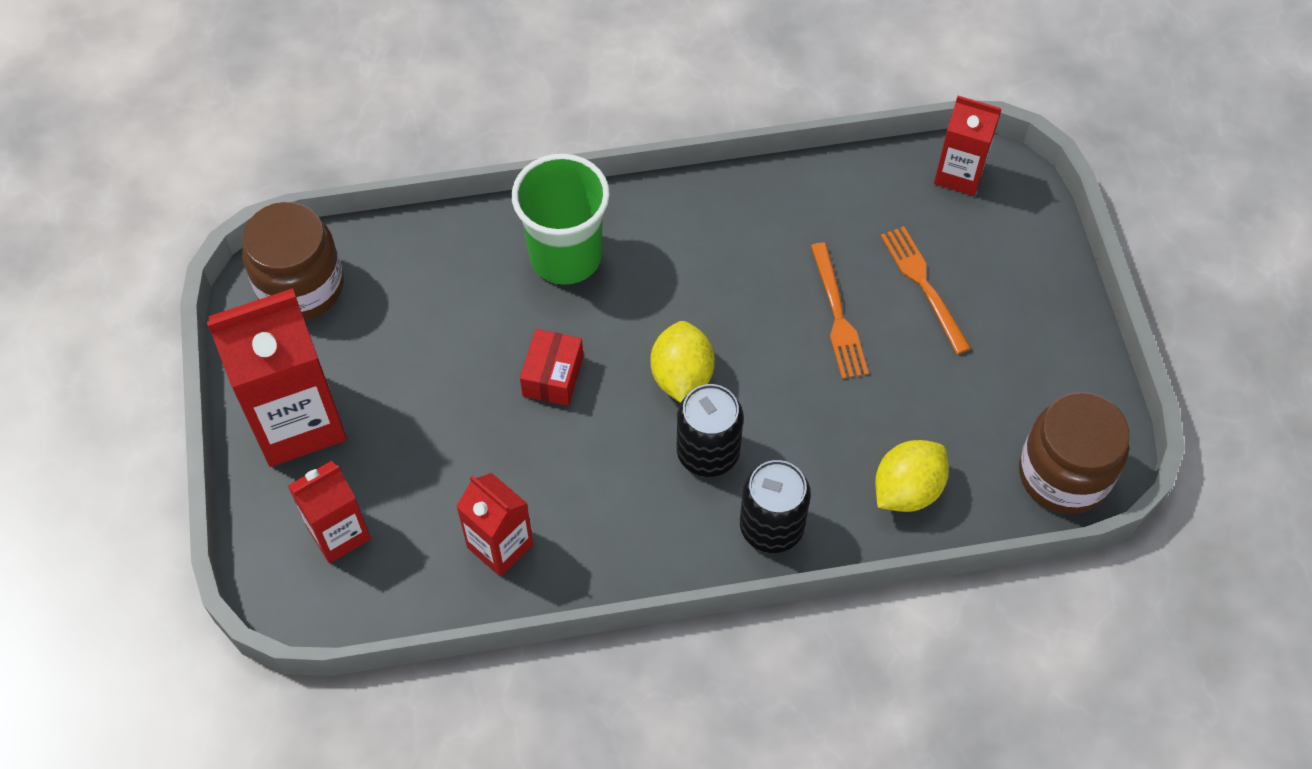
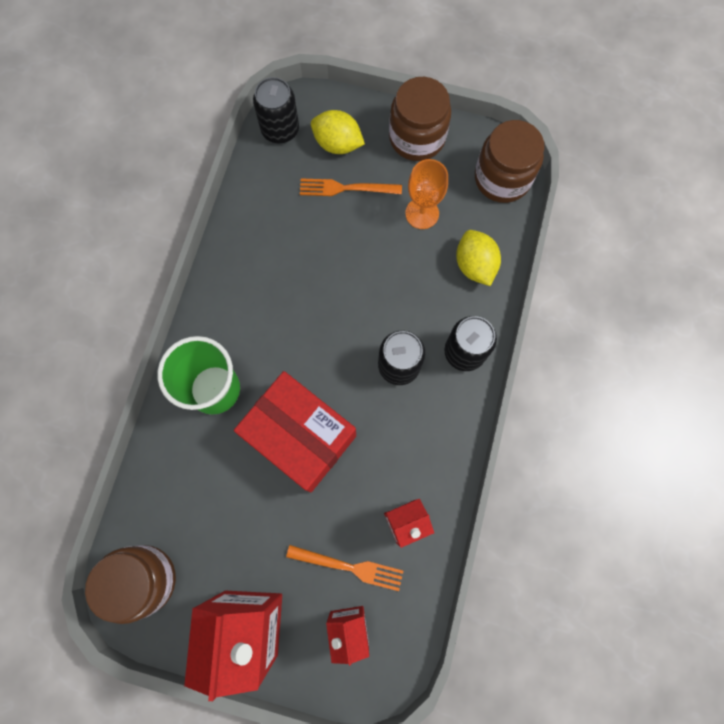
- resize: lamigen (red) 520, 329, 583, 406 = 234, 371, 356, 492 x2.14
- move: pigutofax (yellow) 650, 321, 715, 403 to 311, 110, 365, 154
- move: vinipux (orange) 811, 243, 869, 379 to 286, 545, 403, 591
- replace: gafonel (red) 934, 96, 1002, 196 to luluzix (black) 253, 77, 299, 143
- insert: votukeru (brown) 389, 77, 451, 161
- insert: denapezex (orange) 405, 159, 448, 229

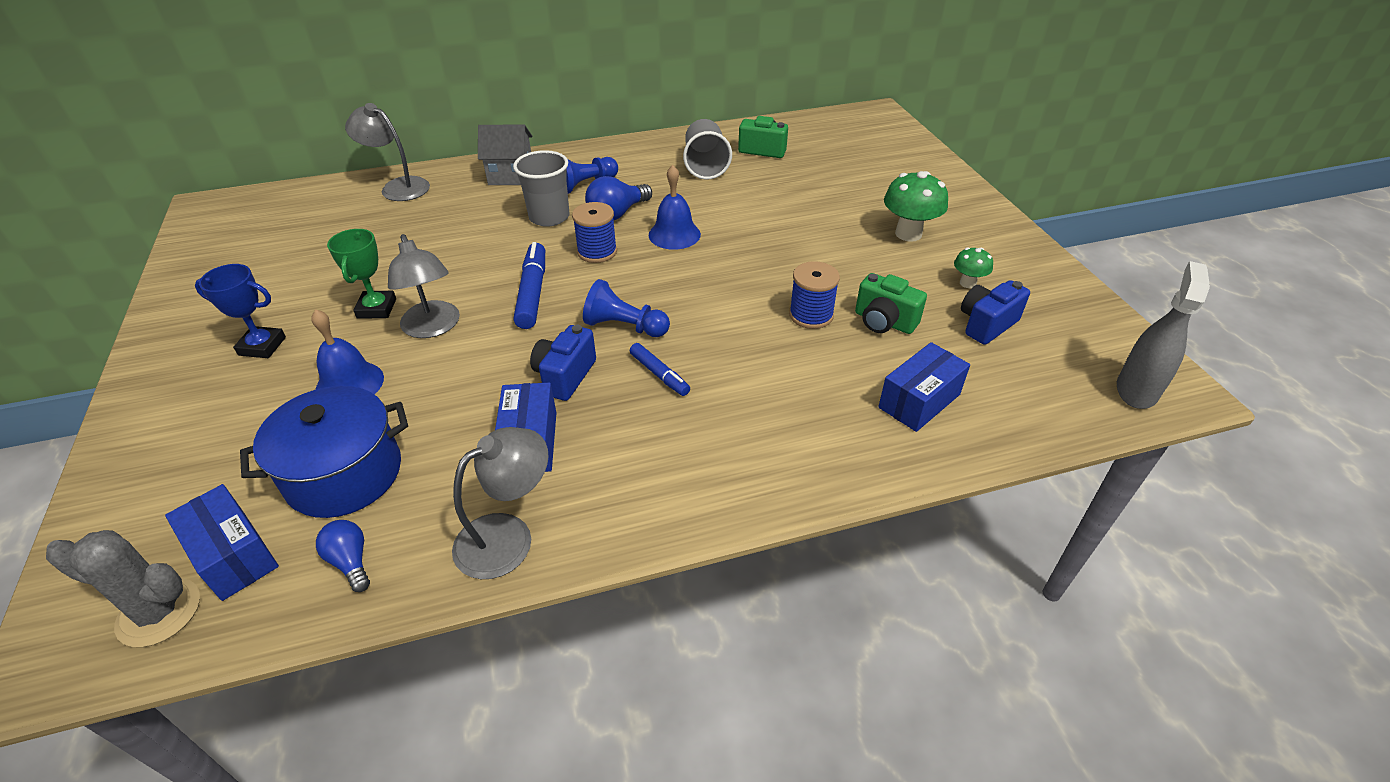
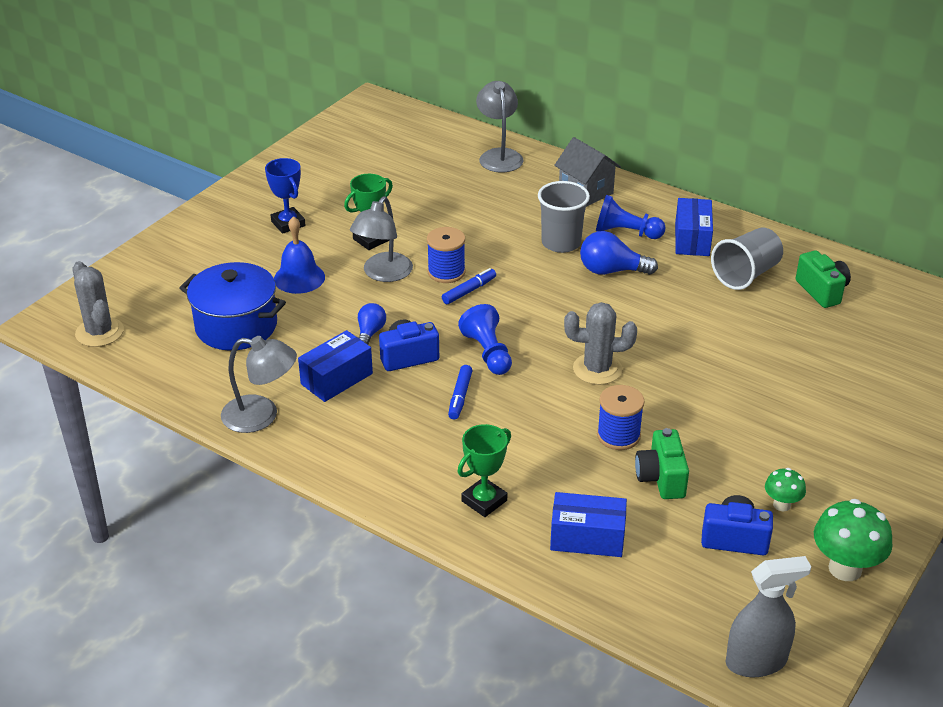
- move: lamigen (blue) 165, 484, 279, 601 to 675, 198, 713, 256
- move: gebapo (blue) 316, 520, 370, 592 to 358, 303, 386, 345
- resize: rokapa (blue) 514, 242, 545, 329 = 442, 268, 496, 304 x0.61
- move: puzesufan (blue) 572, 202, 617, 263 to 427, 227, 465, 283
- delete: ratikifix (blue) 649, 165, 701, 250
- move: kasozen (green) 884, 171, 948, 242 to 814, 499, 893, 581
- insert: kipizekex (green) 458, 424, 511, 517
- insert: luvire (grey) 564, 302, 637, 385

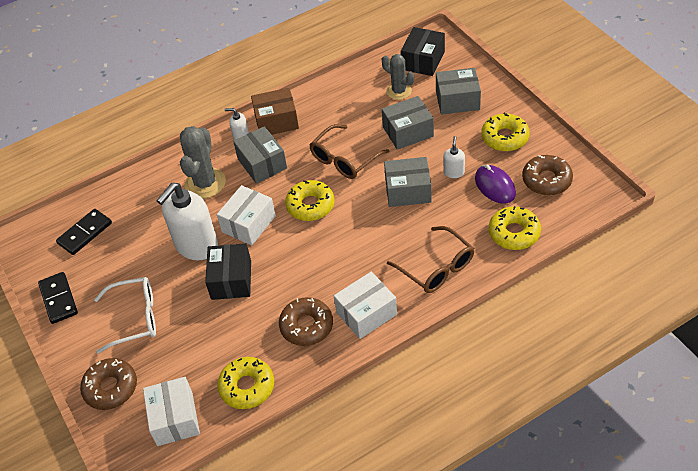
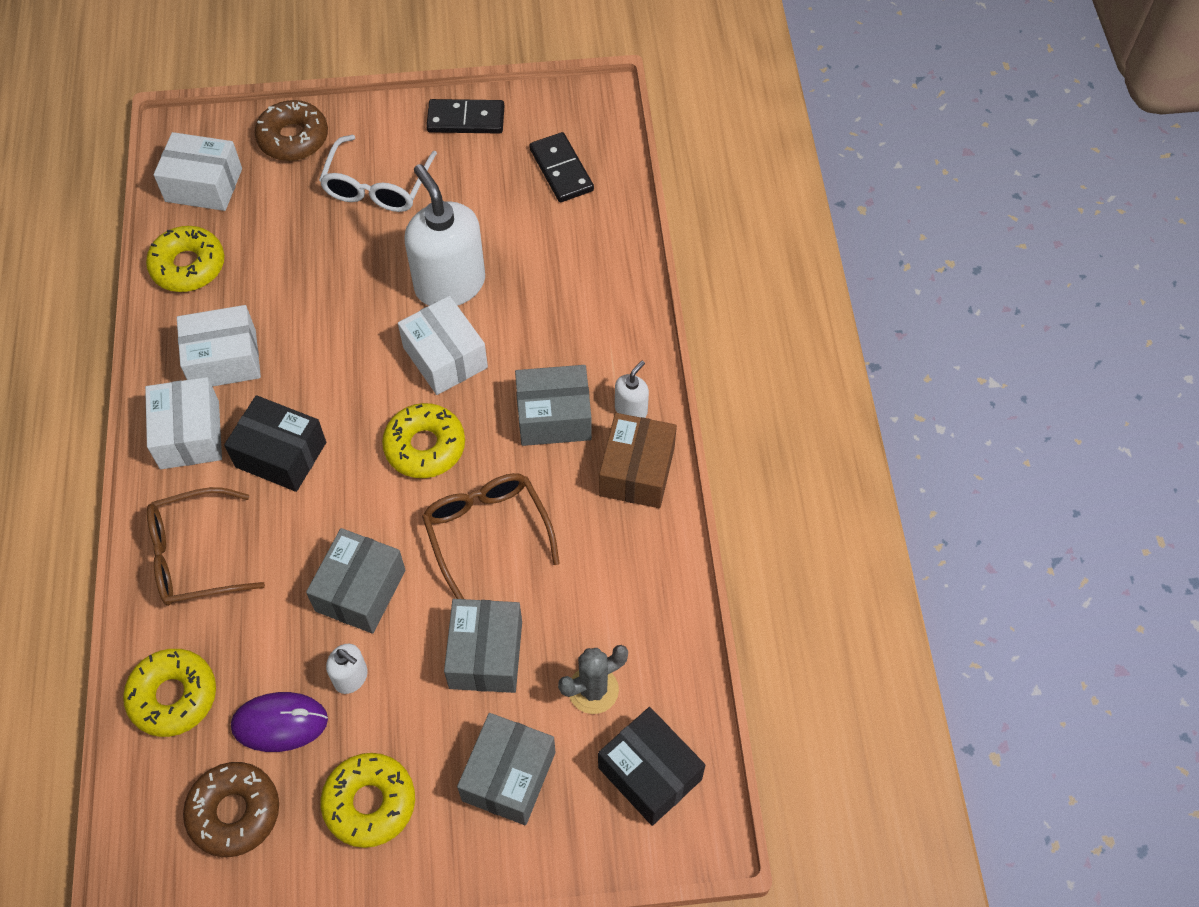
- delete: luvire (grey) 180, 126, 226, 198
- move: lamigen (black) 205, 243, 251, 300 to 224, 395, 326, 492
- replace: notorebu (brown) 279, 297, 333, 346 to lamigen (white) 177, 305, 261, 387

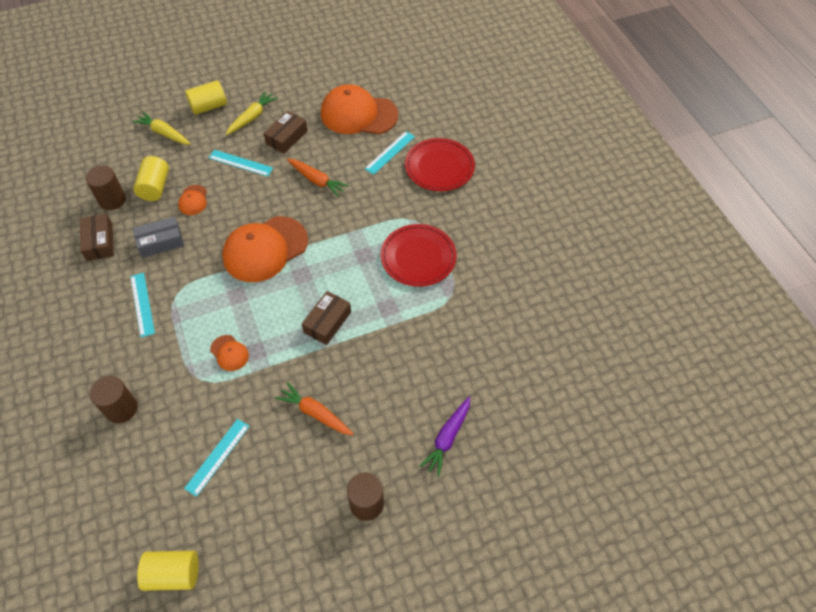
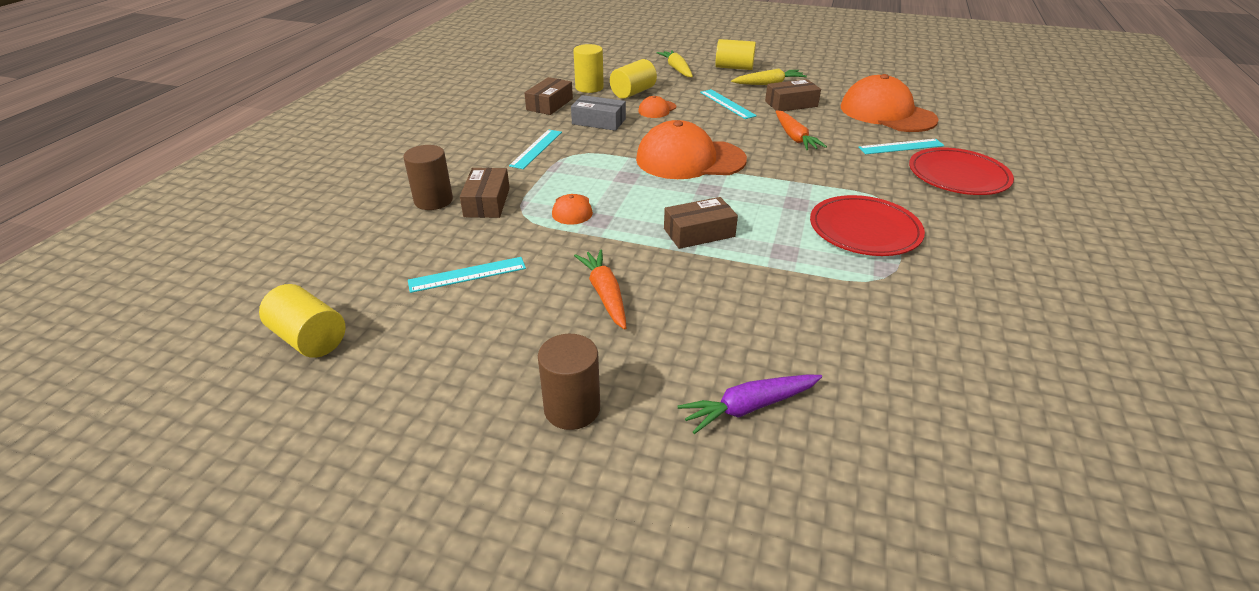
- recolor: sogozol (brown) 86, 165, 126, 210 to sogozol (yellow) 573, 44, 604, 93
- insert: lamigen (brown) 460, 168, 510, 218

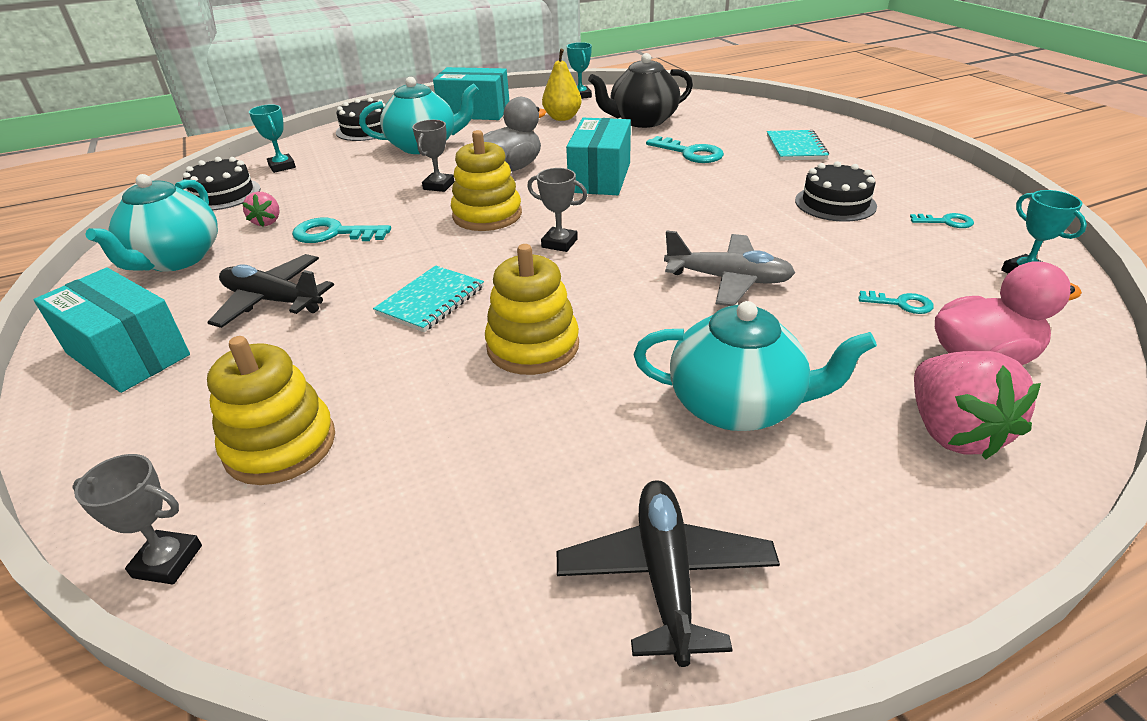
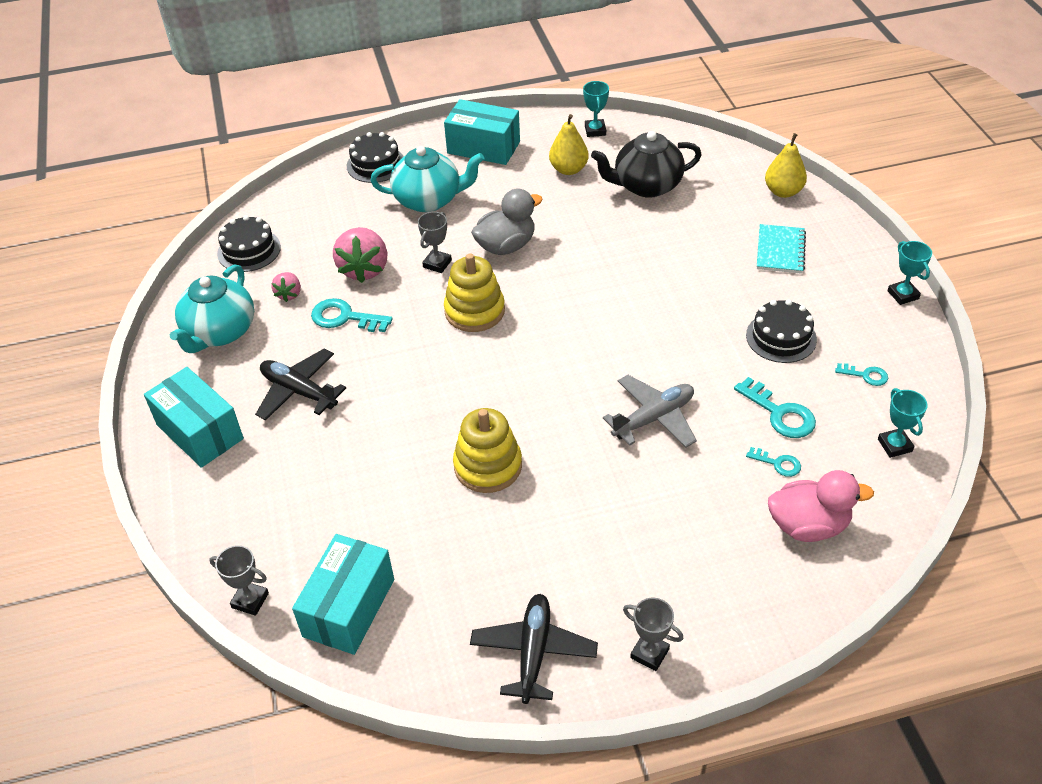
- delete: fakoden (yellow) 207, 336, 335, 485
- move: kipizekex (turquoise) 249, 104, 296, 173 to 888, 241, 932, 305
- delete: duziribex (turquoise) 373, 266, 484, 332
- move: kipizekex (grey) 527, 168, 587, 252 to 623, 598, 684, 671
- move: lamigen (turquoise) 566, 118, 631, 195 to 292, 534, 394, 655
- delete: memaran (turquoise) 634, 301, 877, 431
- move: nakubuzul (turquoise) 646, 136, 724, 163 to 734, 377, 816, 438
- rotate: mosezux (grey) 664, 230, 795, 306 = 603, 375, 697, 447 60 degrees counterclockwise
- move: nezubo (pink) 914, 351, 1041, 460 to 333, 227, 388, 283
- insert: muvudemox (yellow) 765, 133, 807, 198

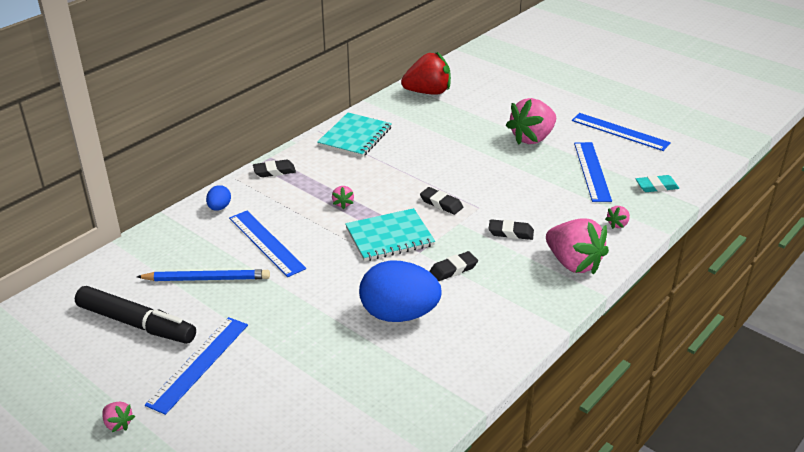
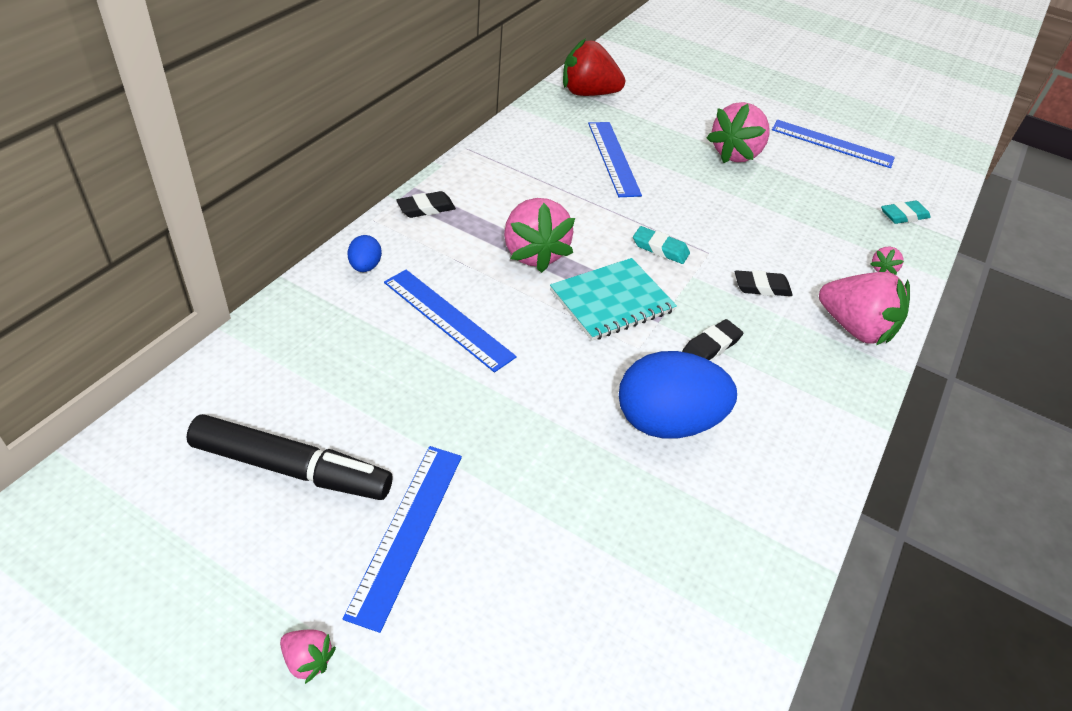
- delete: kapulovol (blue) 137, 269, 270, 281
- delete: duziribex (turquoise) 317, 113, 392, 157
- resize: nezubo (pink) 332, 186, 354, 209 = 504, 198, 575, 273 x2.27
- rotate: nezubo (red) 401, 52, 451, 95 = 563, 38, 625, 96 150 degrees counterclockwise
- recolor: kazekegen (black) 420, 187, 463, 215 to kazekegen (turquoise) 633, 226, 690, 264
- move: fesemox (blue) 574, 142, 612, 202 to 588, 122, 642, 197

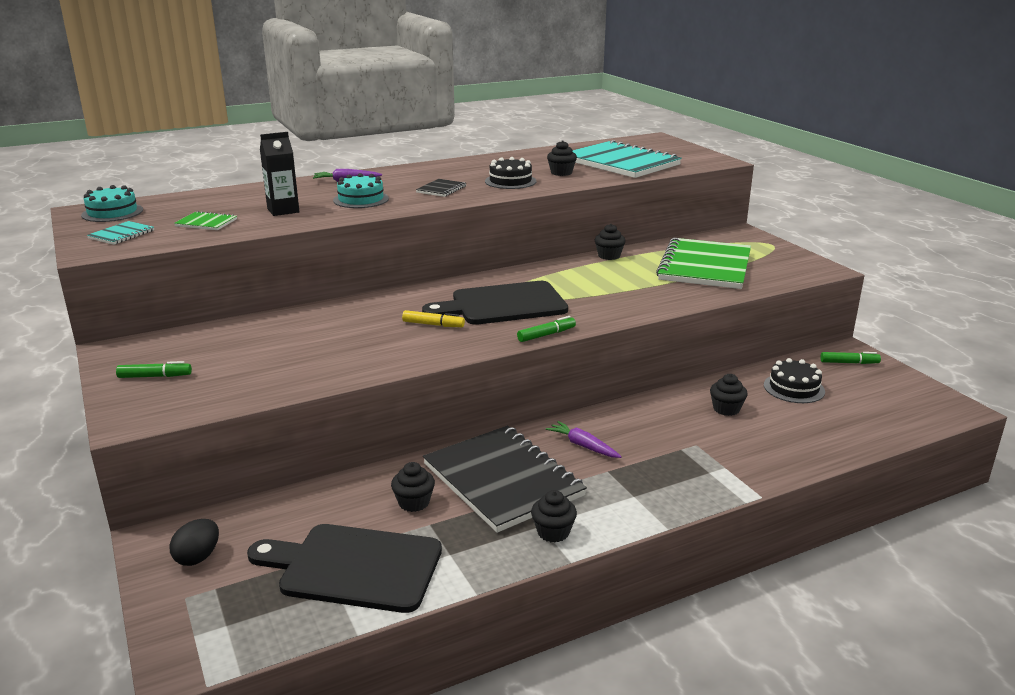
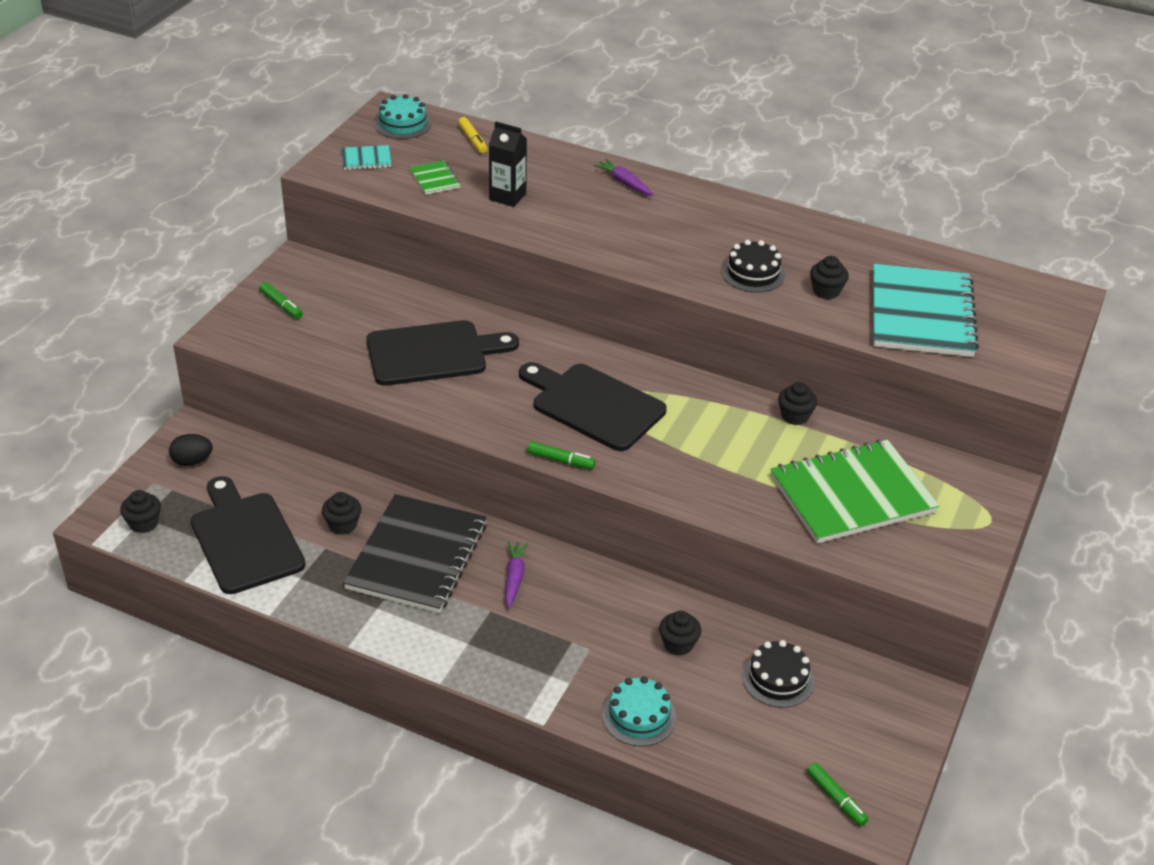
- move: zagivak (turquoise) 333, 173, 389, 208 to 602, 676, 676, 747
- move: rokapa (yellow) 402, 310, 465, 327 to 458, 117, 487, 153
- delete: duziribex (black) 416, 179, 466, 197
- move: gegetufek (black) 531, 490, 577, 543 to 120, 490, 161, 533
- move: rokapa (green) 820, 352, 881, 364 to 807, 763, 869, 827
- insert: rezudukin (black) 366, 320, 519, 386

